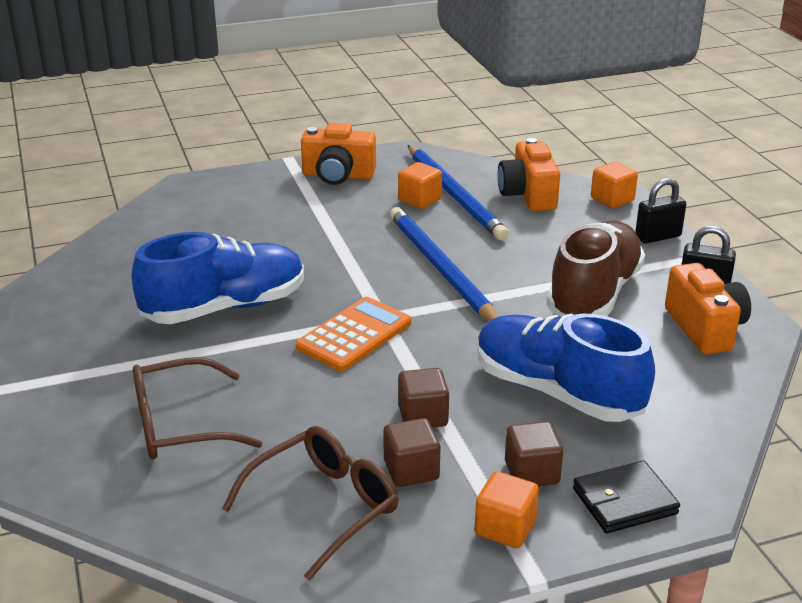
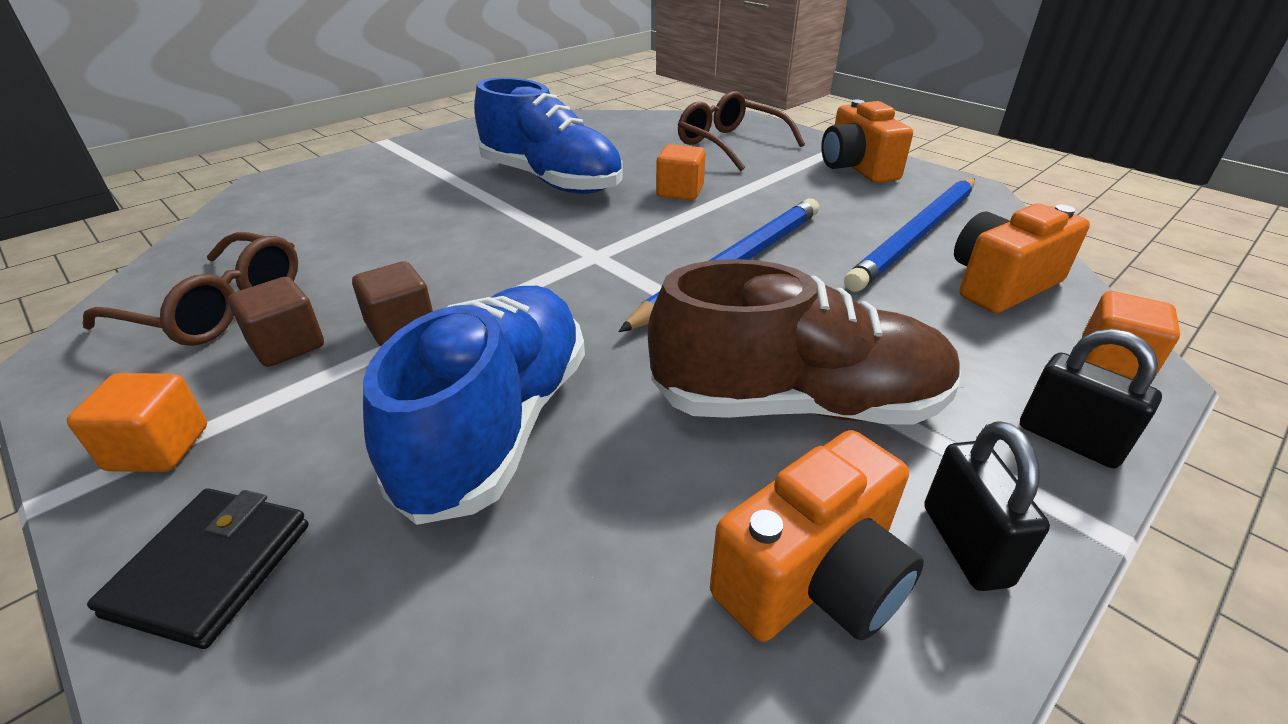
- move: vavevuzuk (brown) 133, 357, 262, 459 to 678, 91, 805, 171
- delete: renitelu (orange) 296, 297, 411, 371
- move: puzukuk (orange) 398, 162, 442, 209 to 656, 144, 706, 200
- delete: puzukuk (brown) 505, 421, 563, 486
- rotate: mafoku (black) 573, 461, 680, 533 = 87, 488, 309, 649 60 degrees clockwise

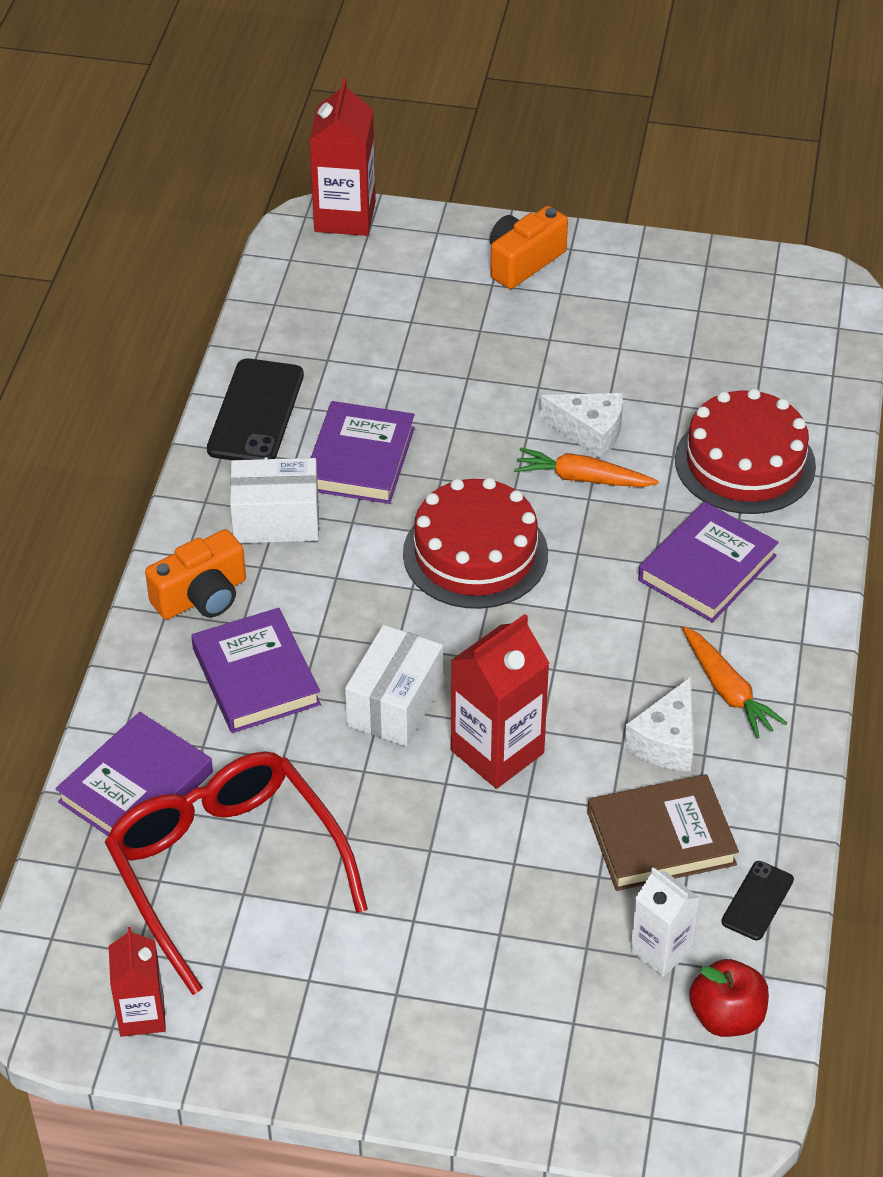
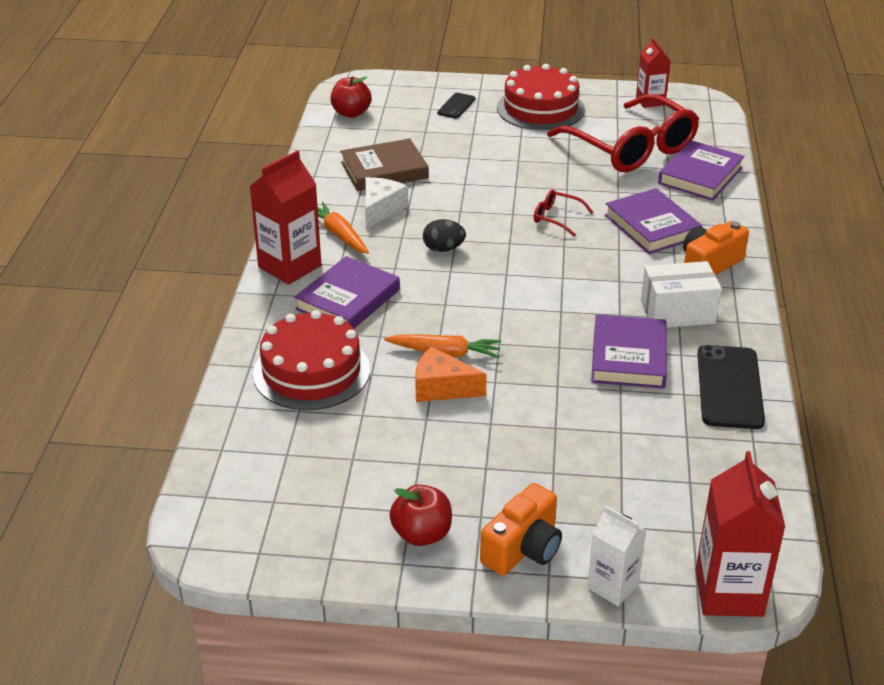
- replace: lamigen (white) 345, 625, 443, 746 to vavevuzuk (red) 534, 190, 594, 237
- move: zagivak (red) 403, 478, 548, 609 to 497, 64, 585, 130
- move: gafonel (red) 451, 614, 550, 789 to 249, 150, 321, 285
- recolor: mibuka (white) 540, 393, 623, 459 to mibuka (orange) 415, 347, 487, 402
- move: gafonel (white) 630, 867, 700, 977 to 587, 506, 646, 606
- move: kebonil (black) 721, 861, 794, 940 to 437, 93, 475, 119
- insert: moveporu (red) 390, 484, 452, 546
- insert: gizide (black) 423, 219, 466, 252

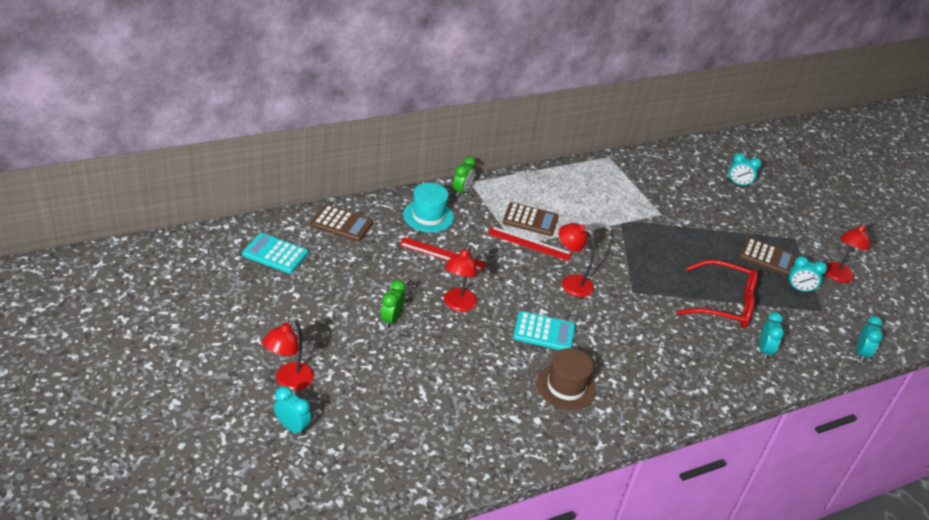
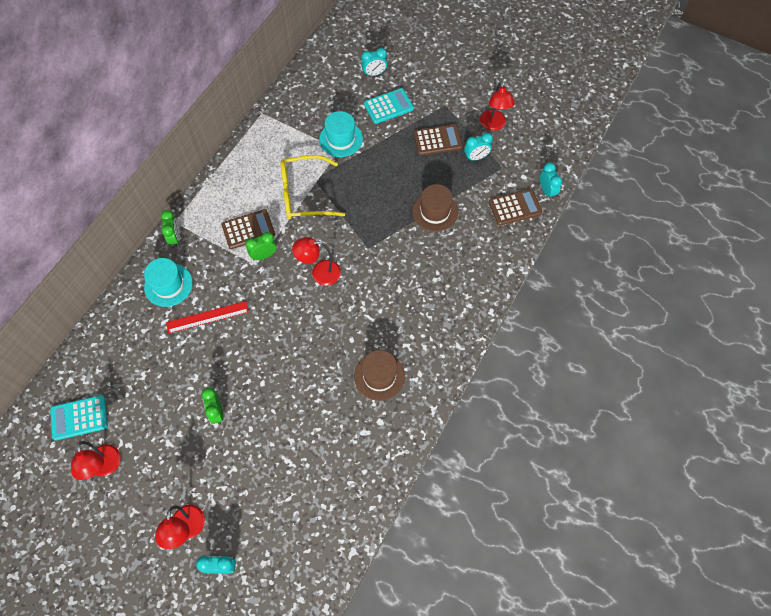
- move: renitelu (brown) 311, 205, 373, 242 to 489, 189, 542, 226
- move: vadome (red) 444, 245, 477, 312 to 71, 441, 121, 480
- replace: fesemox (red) 487, 226, 572, 261 to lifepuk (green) 245, 232, 277, 260
- move: renitelu (turquoise) 513, 311, 576, 350 to 364, 88, 414, 124
- replace: vavevuzuk (red) 677, 260, 758, 328 to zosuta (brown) 412, 184, 458, 232
- delete: lifepuk (turquoise) 759, 312, 784, 360
- insert: vavevuzuk (yellow) 281, 155, 345, 219
- insert: zosuta (turquoise) 319, 111, 363, 157

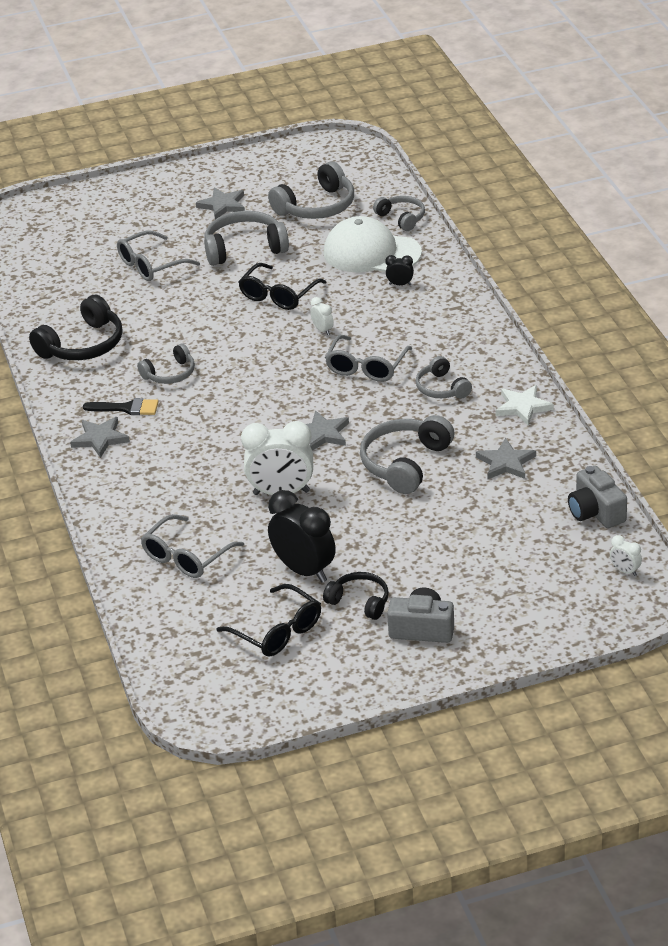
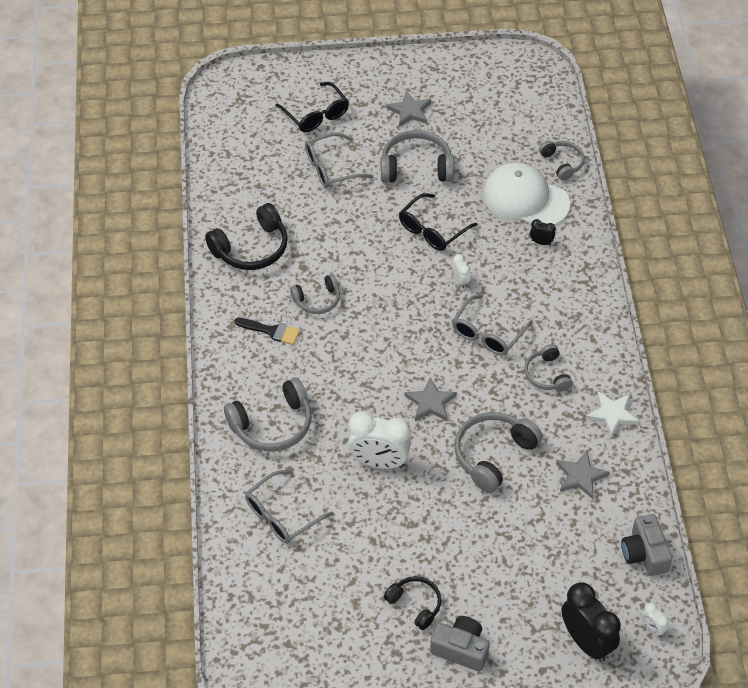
- delete: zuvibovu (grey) 70, 417, 130, 458
- move: vavevuzuk (black) 216, 584, 321, 656 to 275, 82, 349, 132
- move: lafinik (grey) 268, 161, 354, 219 to 224, 378, 312, 452
- move: lifepuk (black) 268, 490, 336, 583 to 561, 583, 621, 662

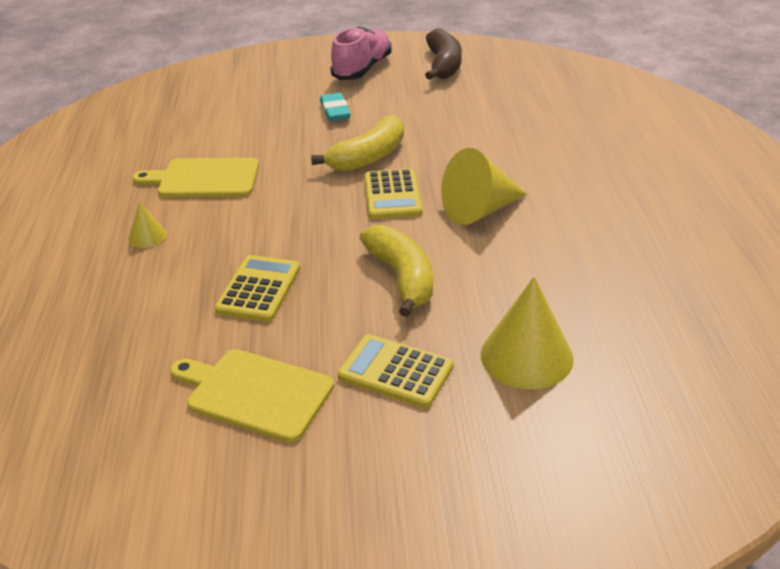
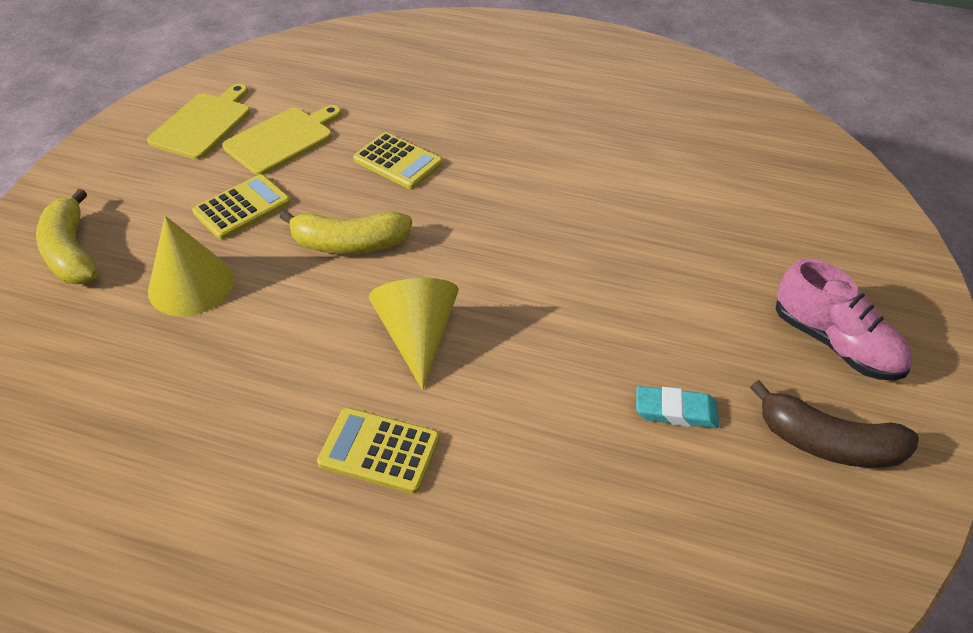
- delete: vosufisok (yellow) 128, 202, 167, 248
- move: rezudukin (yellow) 133, 158, 259, 197 to 147, 84, 251, 159
- move: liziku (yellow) 311, 115, 404, 172 to 36, 189, 98, 284
- move: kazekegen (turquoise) 320, 93, 351, 121 to 636, 386, 719, 428
- move: renitelu (yellow) 364, 169, 423, 219 to 317, 408, 440, 494

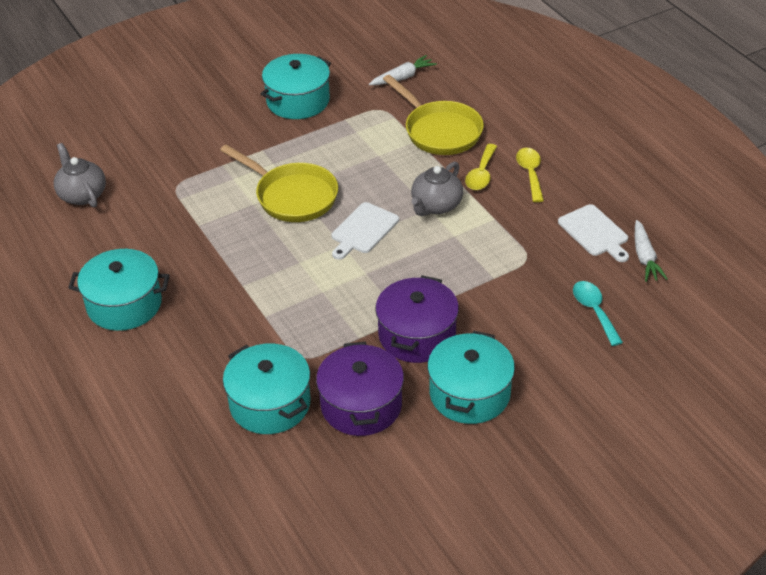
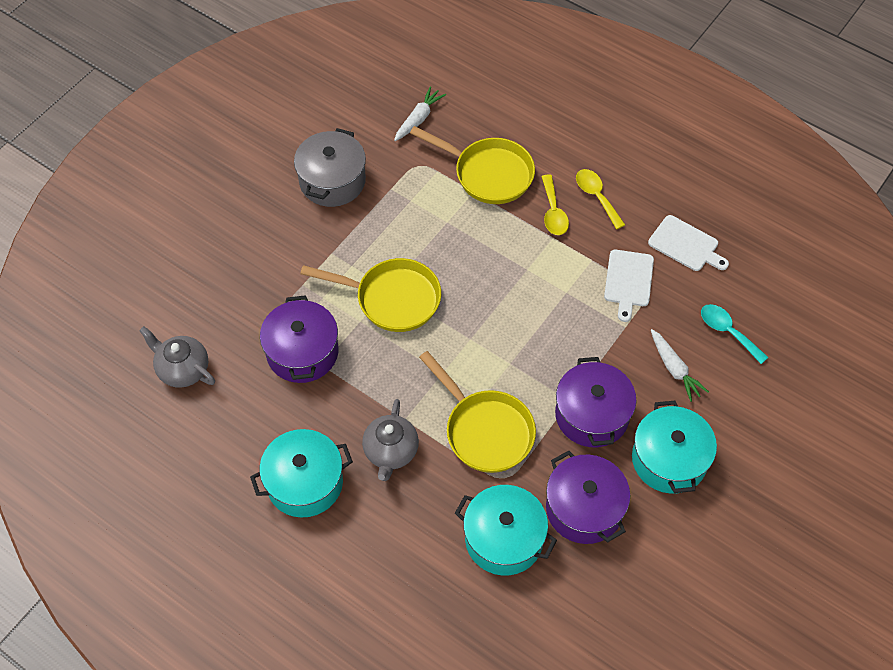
- recolor: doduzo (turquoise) 260, 54, 331, 119 to doduzo (grey) 294, 128, 366, 207
- move: rezudukin (white) 331, 202, 399, 260 to 604, 250, 654, 322
- move: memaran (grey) 411, 161, 463, 216 to 362, 399, 419, 481
- move: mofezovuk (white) 635, 220, 668, 282 to 651, 329, 709, 402
- insert: doduzo (purple) 260, 295, 339, 383
- insert: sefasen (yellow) 419, 351, 536, 473

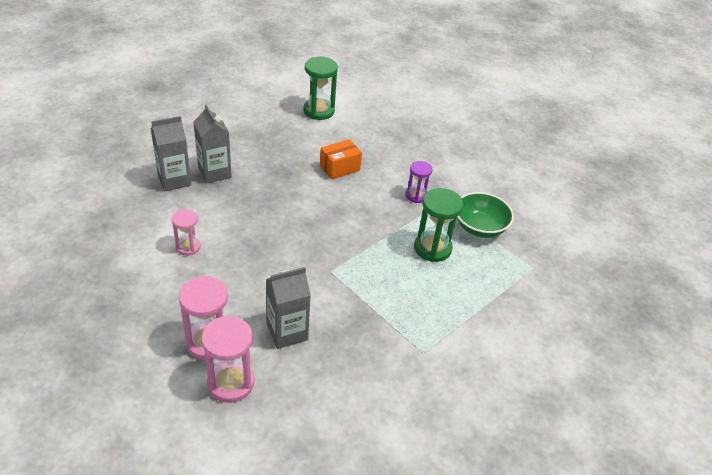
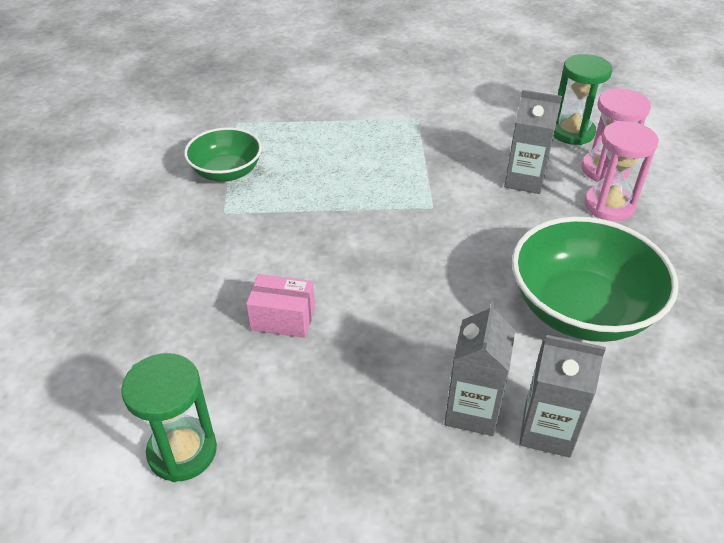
- replace: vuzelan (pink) 172, 209, 201, 256 to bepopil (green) 512, 217, 678, 342
- recolor: lamigen (orange) 320, 139, 362, 180 to lamigen (pink) 246, 274, 315, 338
- delete: vuzelan (purple) 406, 161, 433, 203
- move: vuzelan (green) 414, 188, 463, 262 to 554, 54, 613, 145

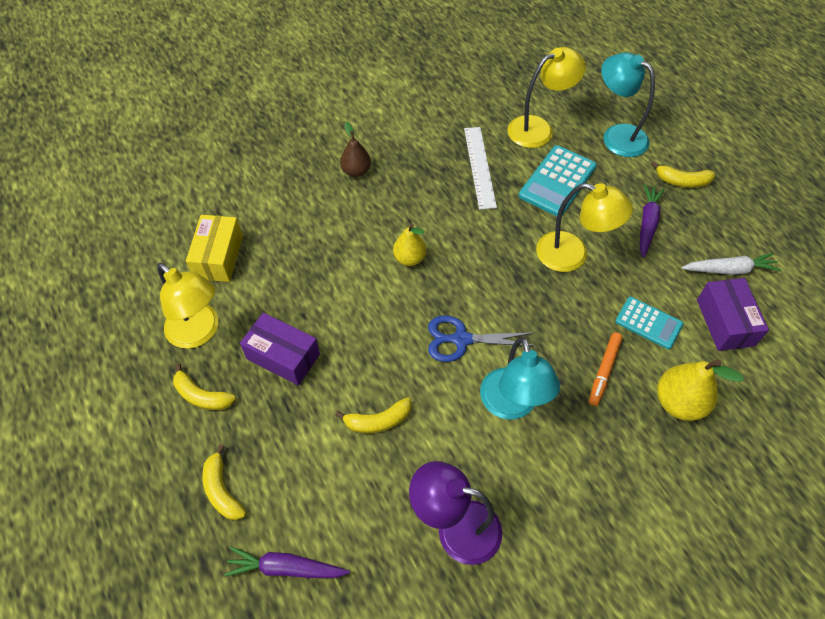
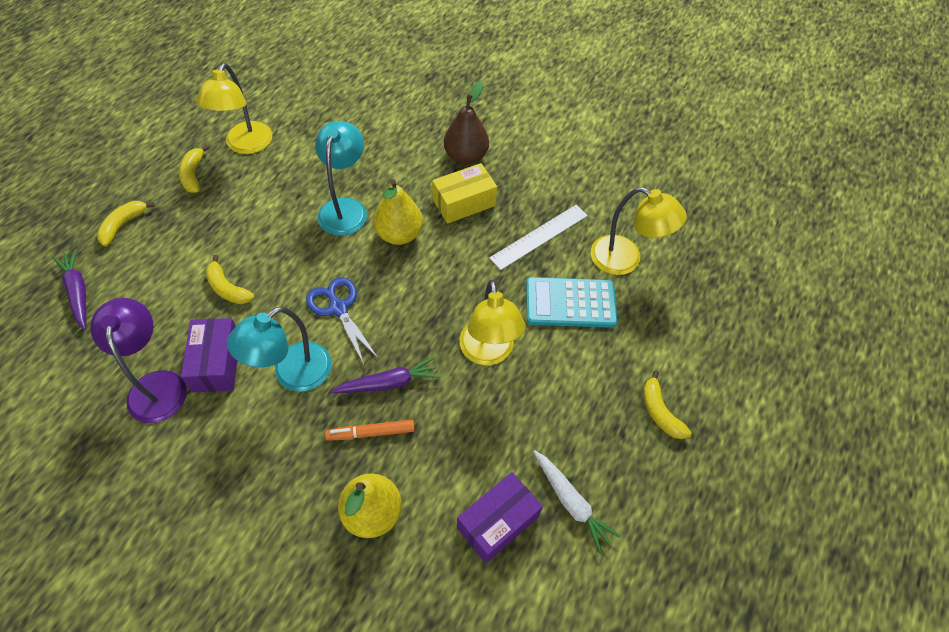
- move: lamigen (yellow) 186, 215, 243, 282 to 432, 163, 497, 224
- move: lamigen (purple) 240, 313, 320, 385 to 181, 318, 237, 392
- resize: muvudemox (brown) 340, 122, 371, 177 = 444, 81, 489, 165 x1.51
- resize: muvudemox (yellow) 393, 224, 426, 266 = 373, 179, 423, 245 x1.51
- move: vadome (turquoise) 601, 52, 655, 157 to 315, 121, 367, 236
- delete: renitelu (turquoise) 615, 296, 684, 349
- move: mofezovuk (purple) 640, 184, 665, 258 to 331, 357, 440, 393

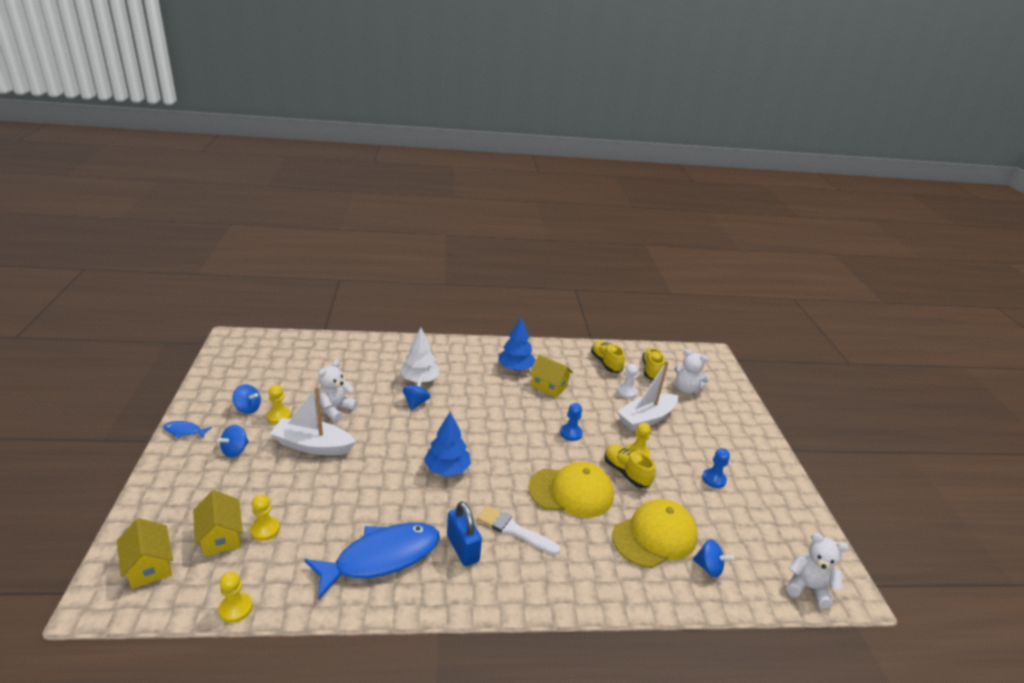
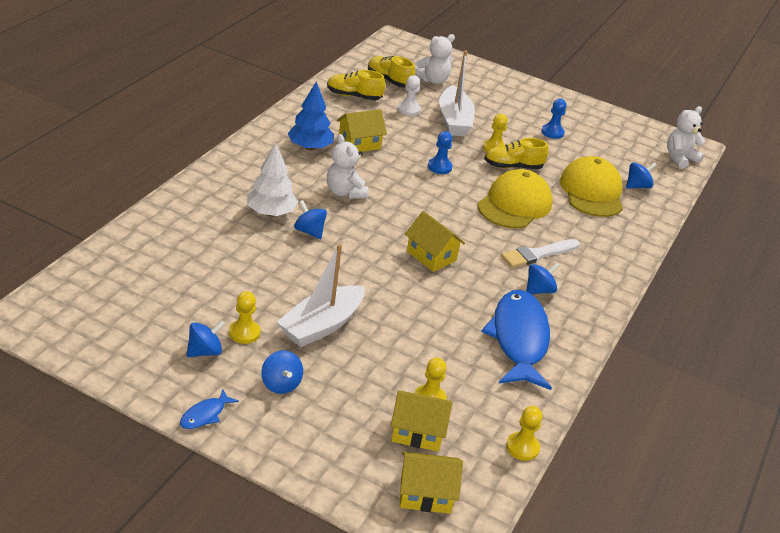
- move: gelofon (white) 318, 360, 358, 422 to 327, 134, 369, 199
- replace: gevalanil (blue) 424, 412, 471, 476 to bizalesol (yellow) 405, 211, 465, 272
- replace: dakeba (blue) 447, 501, 482, 566 to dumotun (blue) 526, 262, 560, 294

